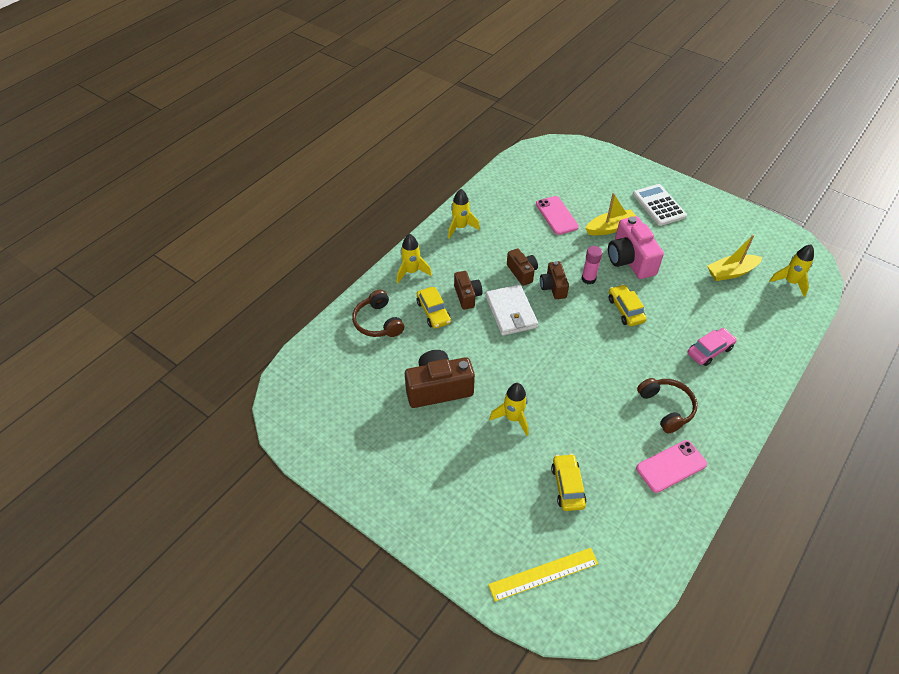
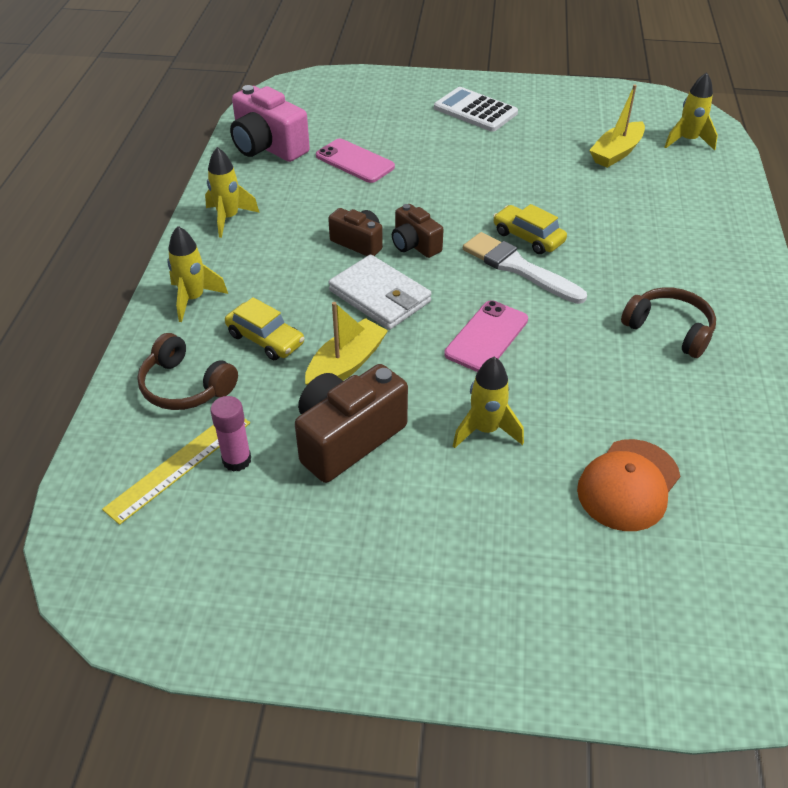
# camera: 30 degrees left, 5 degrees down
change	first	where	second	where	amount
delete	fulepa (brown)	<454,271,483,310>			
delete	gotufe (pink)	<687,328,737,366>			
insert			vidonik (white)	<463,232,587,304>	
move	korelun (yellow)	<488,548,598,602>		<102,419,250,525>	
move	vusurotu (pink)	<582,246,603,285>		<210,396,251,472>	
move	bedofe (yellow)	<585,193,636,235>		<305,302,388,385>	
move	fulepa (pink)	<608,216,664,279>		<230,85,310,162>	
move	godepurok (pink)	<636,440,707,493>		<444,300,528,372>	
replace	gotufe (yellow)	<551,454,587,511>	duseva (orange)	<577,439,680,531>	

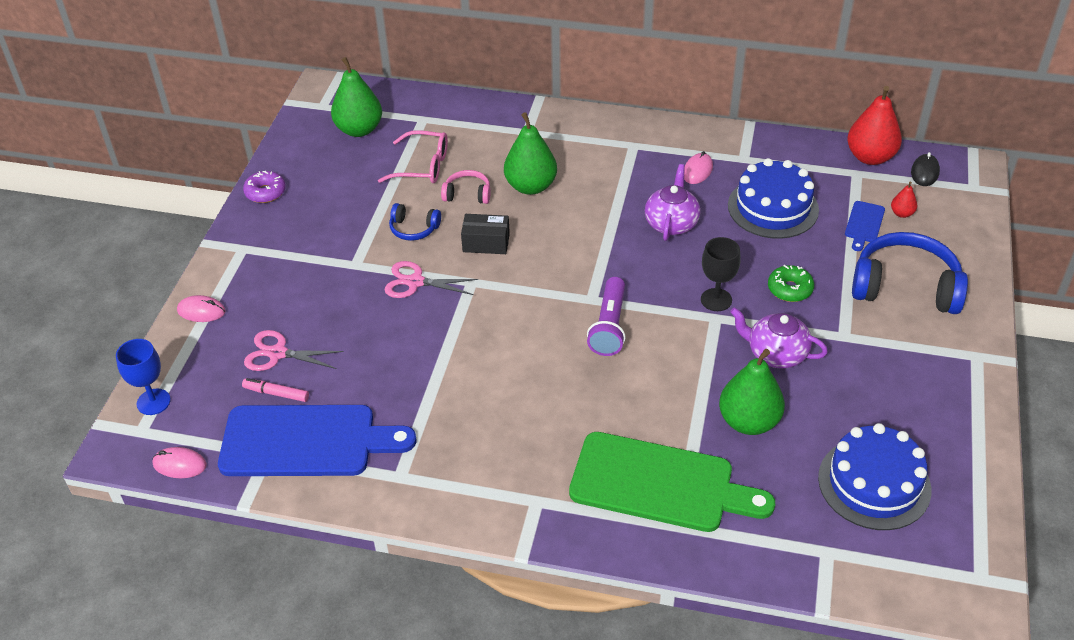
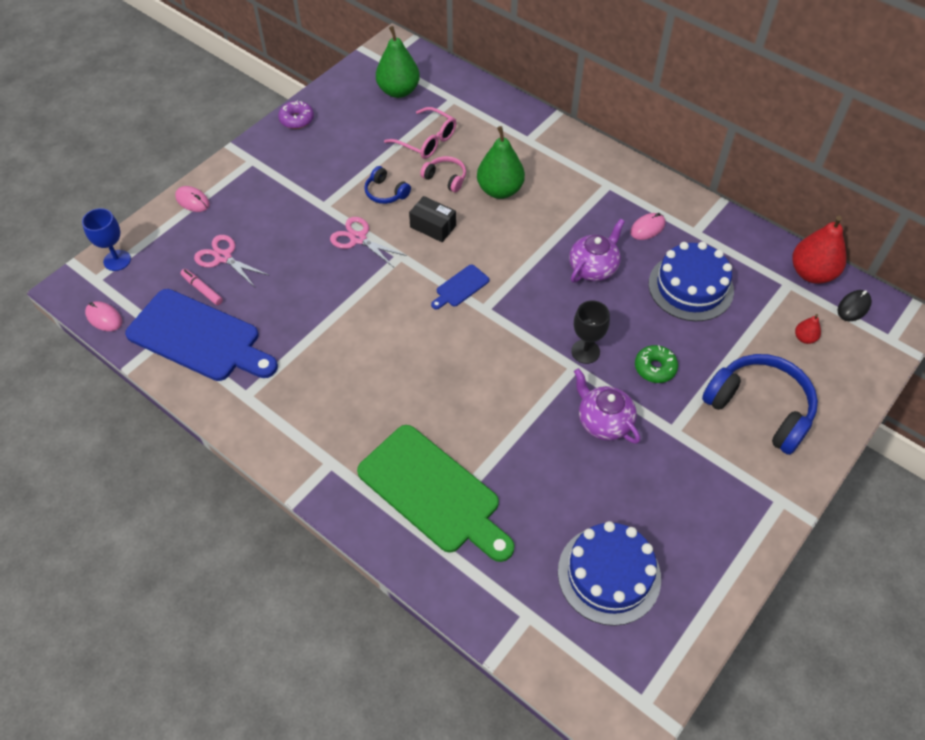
# camera: 25 degrees right, 10 degrees up
change	first	where	second	where	amount
delete	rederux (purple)	<587,277,626,356>			
delete	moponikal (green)	<719,349,785,435>			
move	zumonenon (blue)	<845,201,885,251>		<431,264,490,310>	

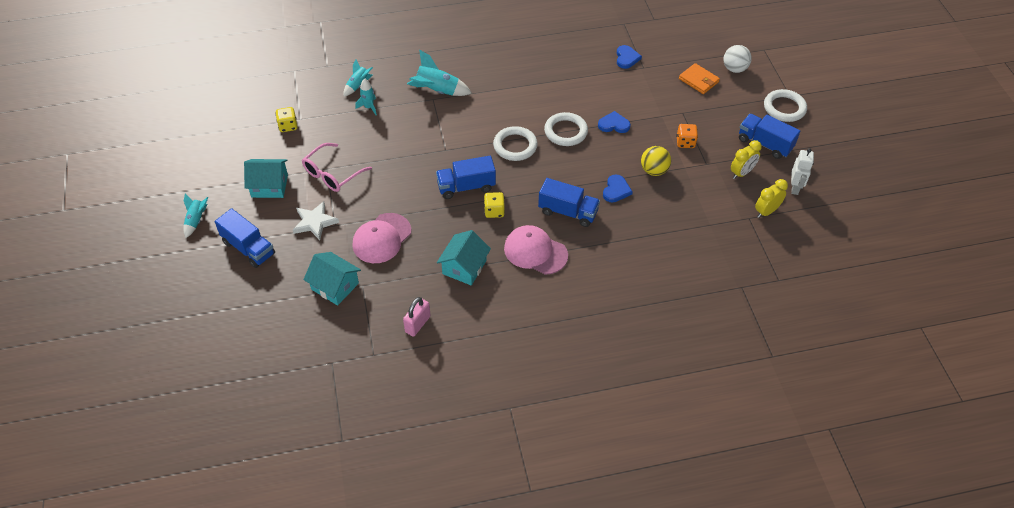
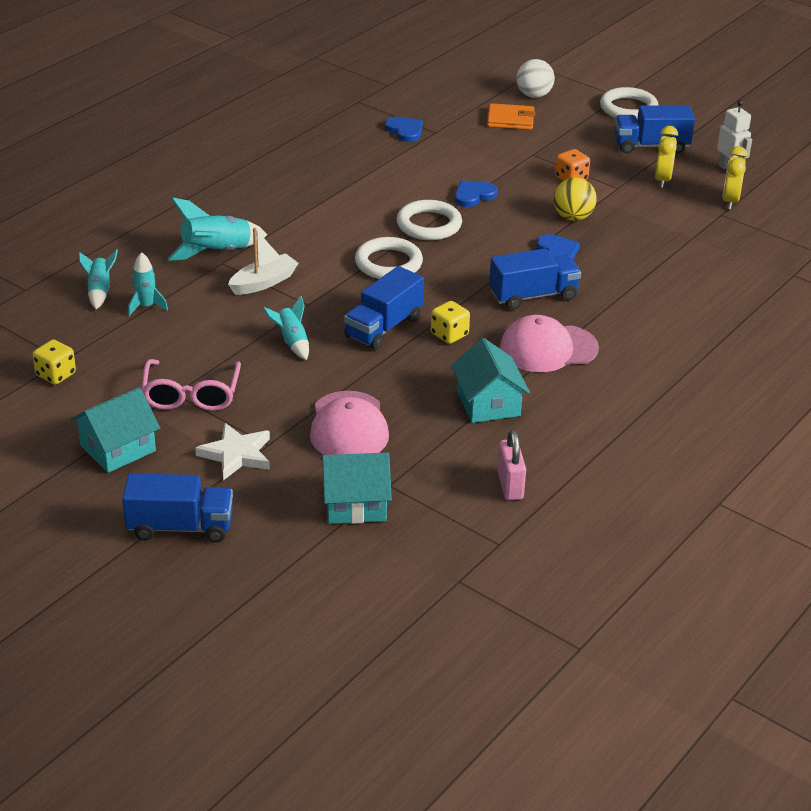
# camera: 40 degrees left, 15 degrees down
change	first	where	second	where	amount
insert			bedofe (white)	<228,228,299,295>	
move	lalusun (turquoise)	<184,194,209,238>		<263,295,309,360>	

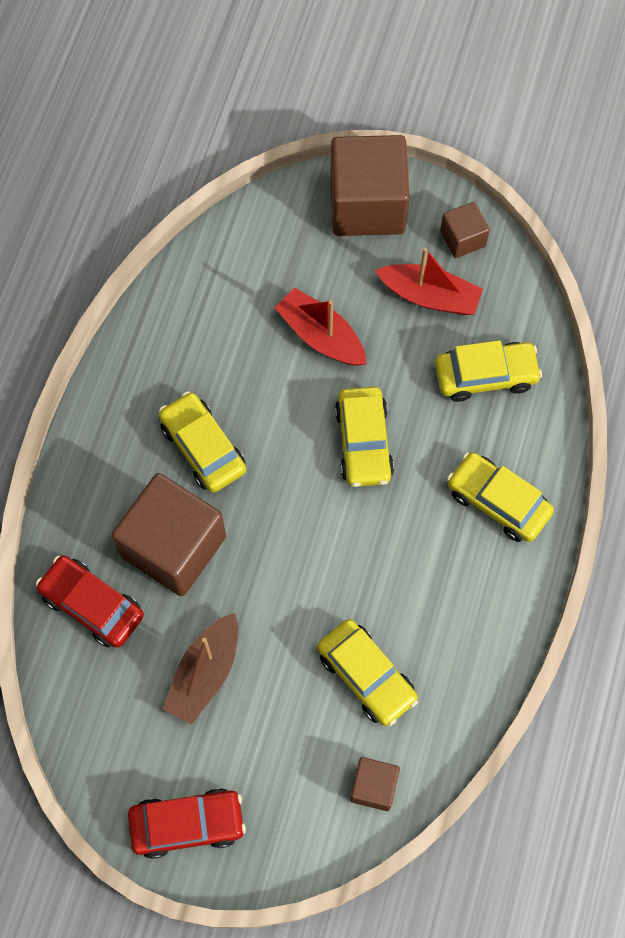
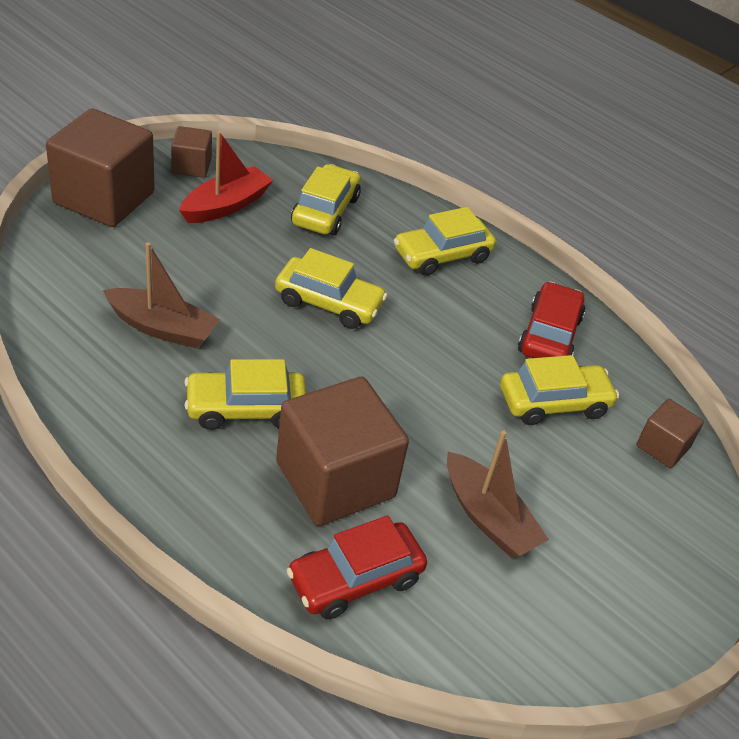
# camera: 70 degrees left, 25 degrees down
change	first	where	second	where	amount
delete	bedofe (red)	<274,287,367,366>			
insert			bedofe (brown)	<103,242,220,349>	
move	gotufe (red)	<128,788,246,859>		<518,282,585,358>	

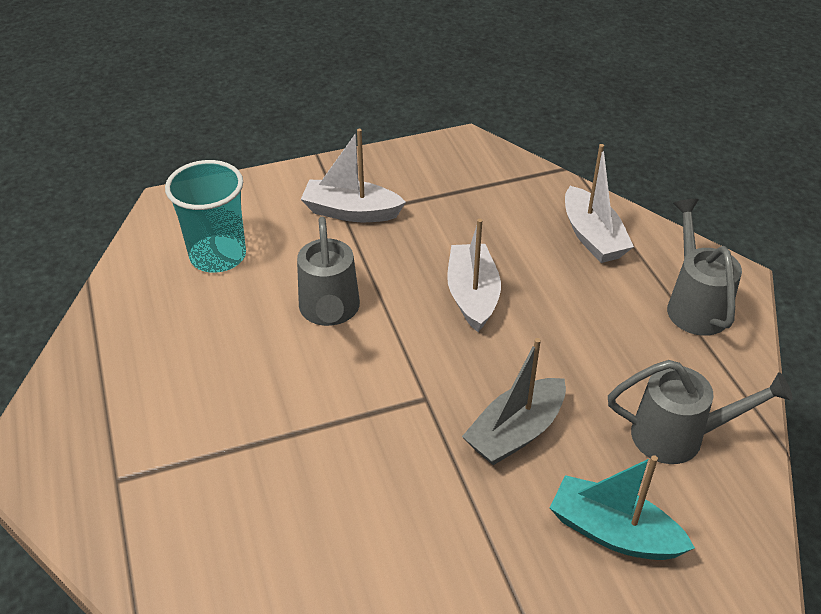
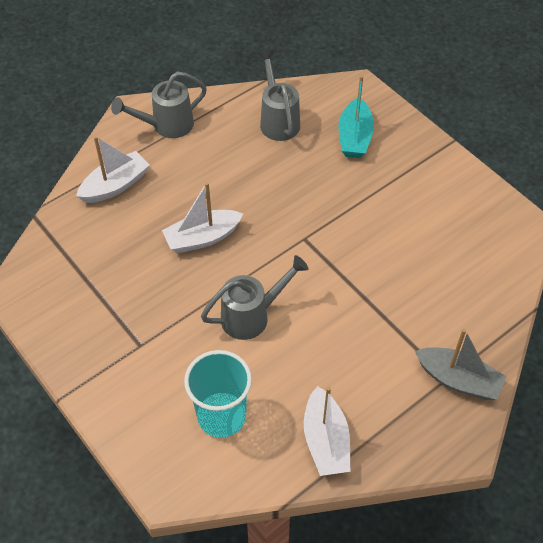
# camera: 110 degrees left, 10 degrees up
change	first	where	second	where	amount
move	bedofe (white)	<301,129,406,222>		<304,386,350,476>	
move	bedofe (grey)	<462,338,566,465>		<415,329,507,400>	

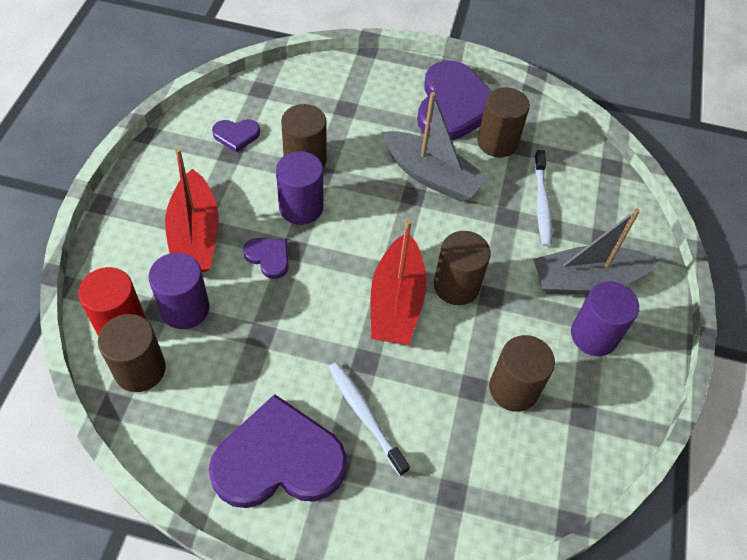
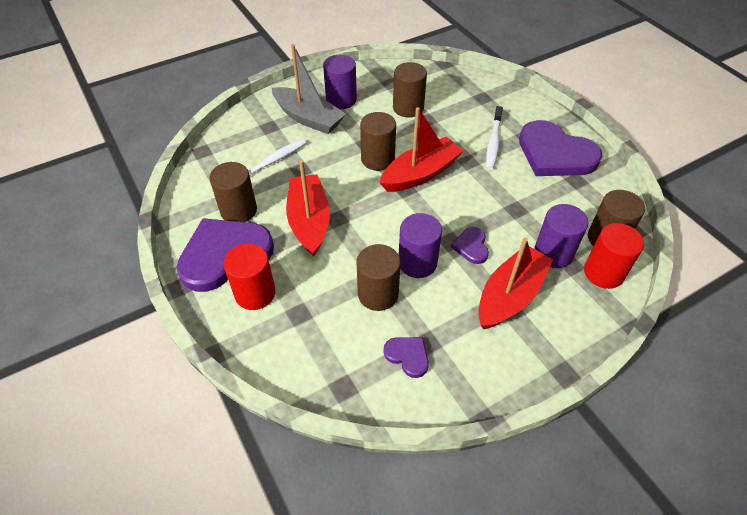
# camera: 130 degrees left, 5 degrees down
change	first	where	second	where	amount
insert			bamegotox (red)	<223,244,276,310>	
recolor	bedofe (grey)	<382,92,488,202>	bedofe (red)	<286,160,330,256>	

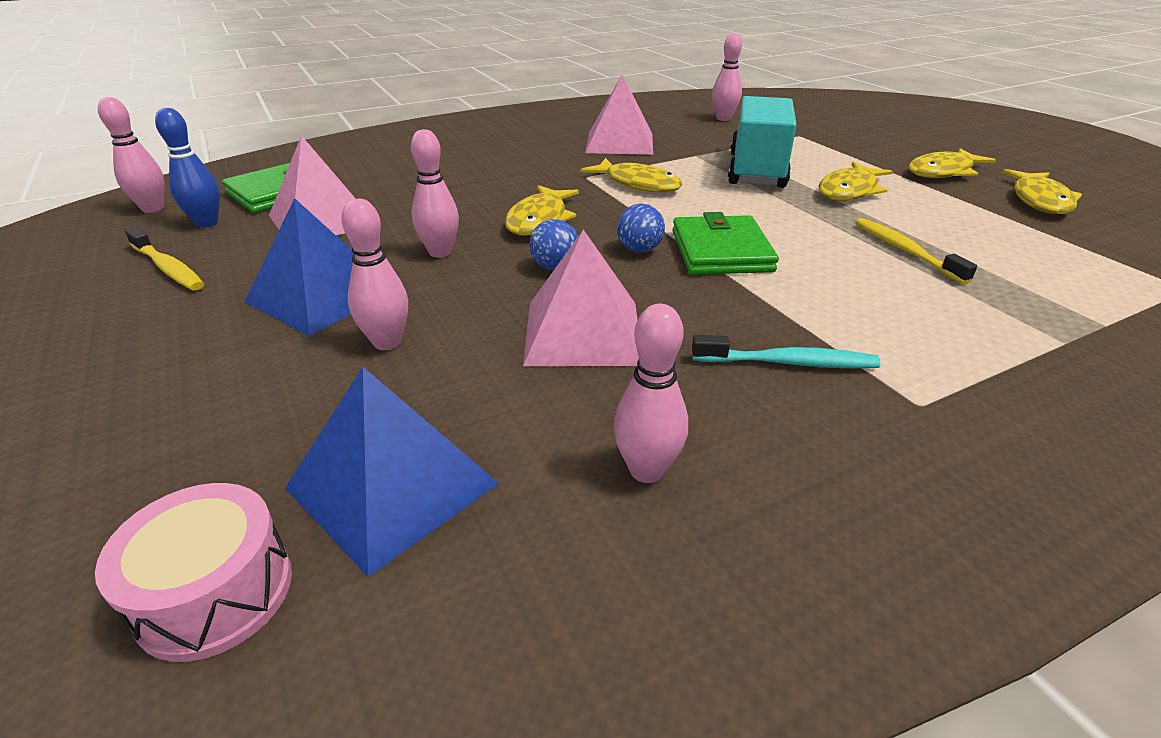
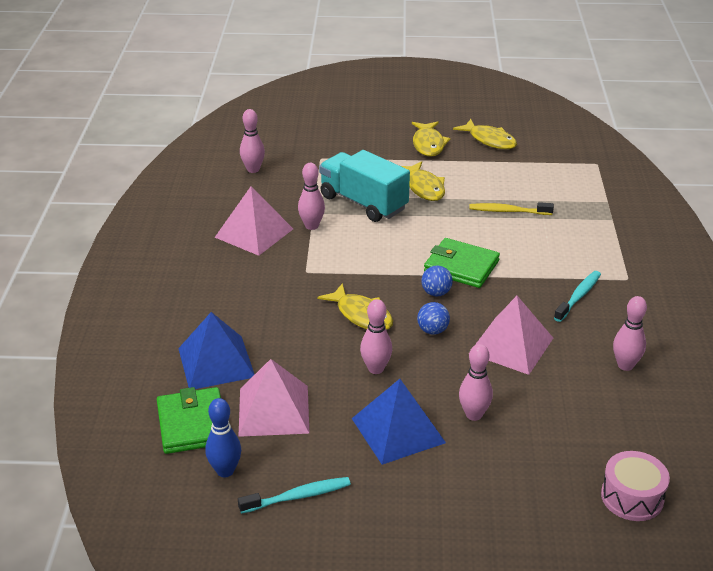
# camera: 60 degrees left, 0 degrees up
change	first	where	second	where	amount
delete	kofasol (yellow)	<581,158,683,192>			
move	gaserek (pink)	<98,97,164,213>		<298,163,325,230>	
move	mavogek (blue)	<285,367,499,577>		<178,312,255,389>	
recolor	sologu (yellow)	<125,227,204,290>	sologu (turquoise)	<238,477,351,514>	

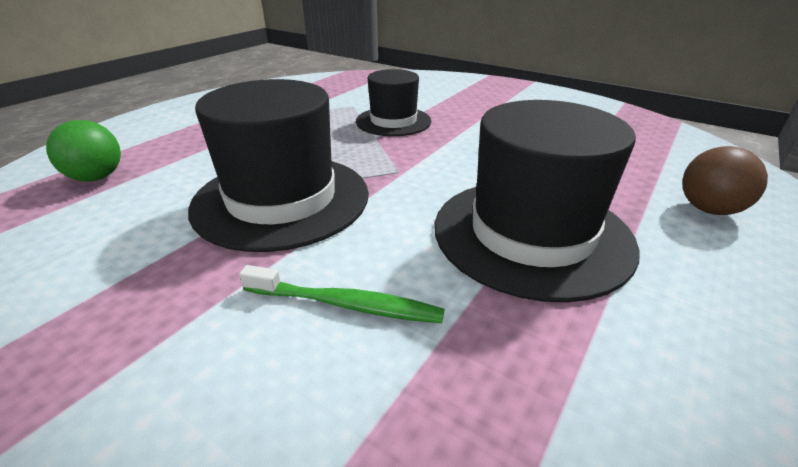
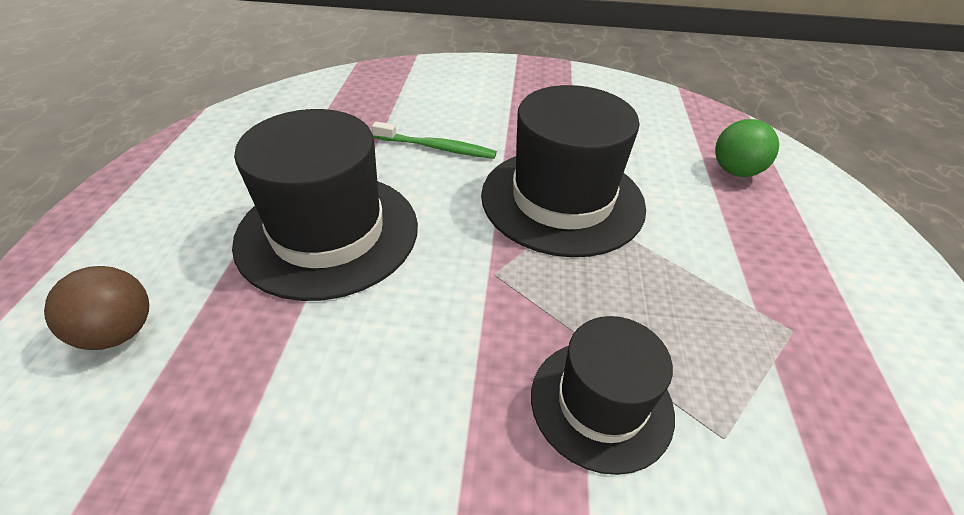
# camera: 150 degrees right, 10 degrees up
change	first	where	second	where	amount
rotate	sologu (green)	<239,265,445,323>		<372,122,497,159>	150 degrees counterclockwise

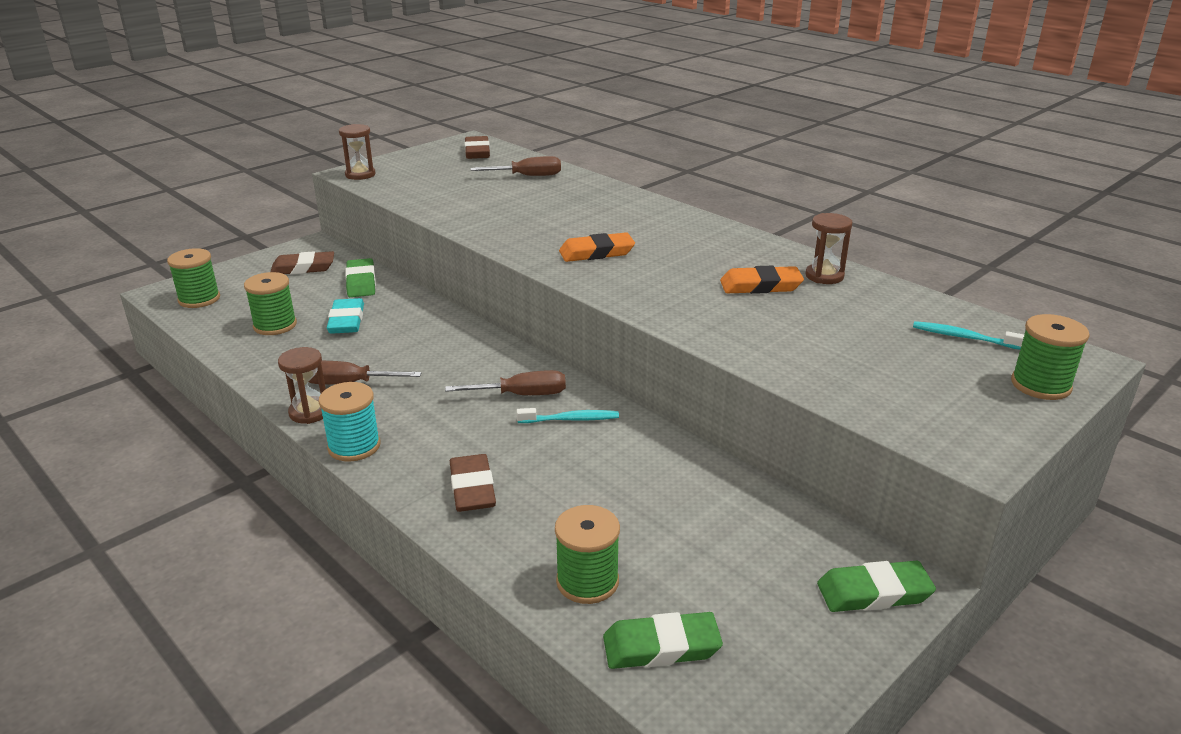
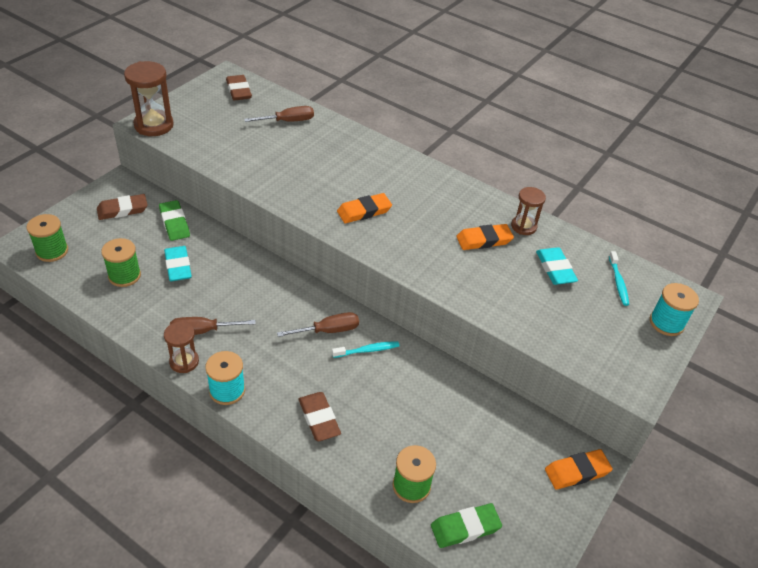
# camera: 15 degrees left, 15 degrees up
change	first	where	second	where	amount
insert			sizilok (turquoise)	<536,247,578,285>	
recolor	sizilok (green)	<817,561,936,612>	sizilok (orange)	<545,449,613,489>	
recolor	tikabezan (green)	<1011,314,1090,400>	tikabezan (turquoise)	<650,283,699,336>	
rotate	sologu (turquoise)	<913,321,1024,350>		<609,251,629,306>	105 degrees counterclockwise
resize	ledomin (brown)	<339,124,376,180>		<124,61,174,136>	x1.62

